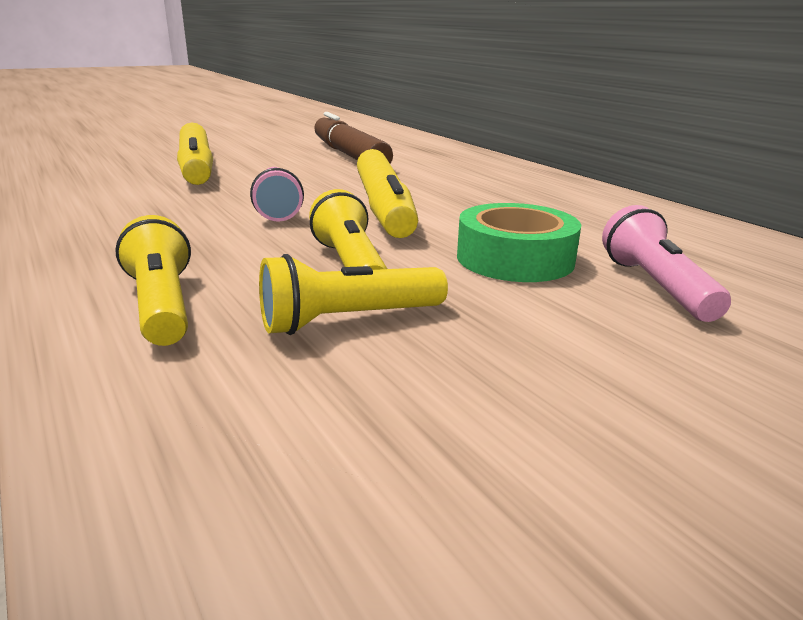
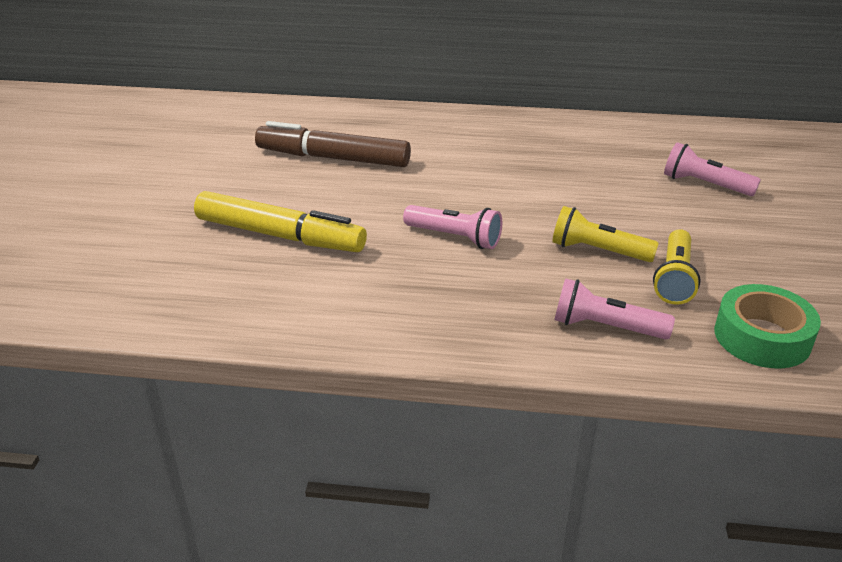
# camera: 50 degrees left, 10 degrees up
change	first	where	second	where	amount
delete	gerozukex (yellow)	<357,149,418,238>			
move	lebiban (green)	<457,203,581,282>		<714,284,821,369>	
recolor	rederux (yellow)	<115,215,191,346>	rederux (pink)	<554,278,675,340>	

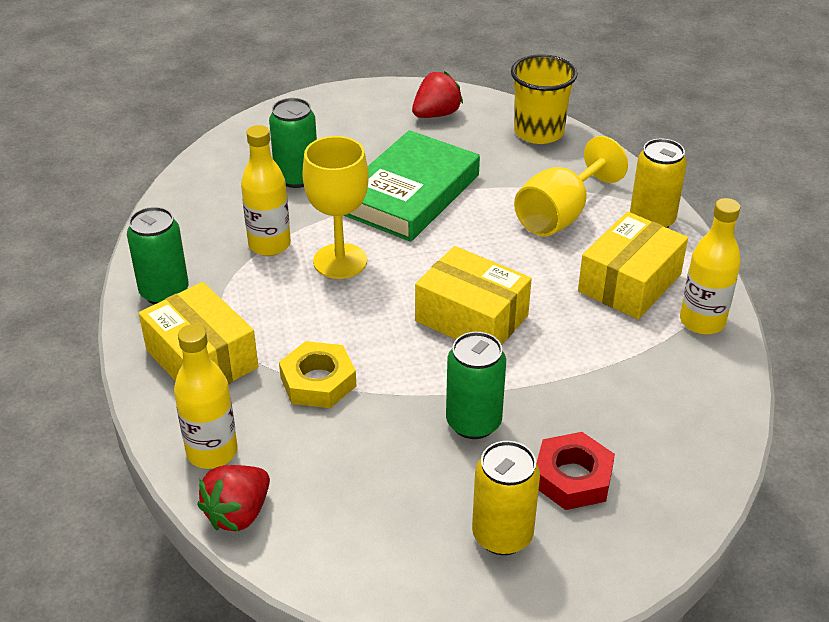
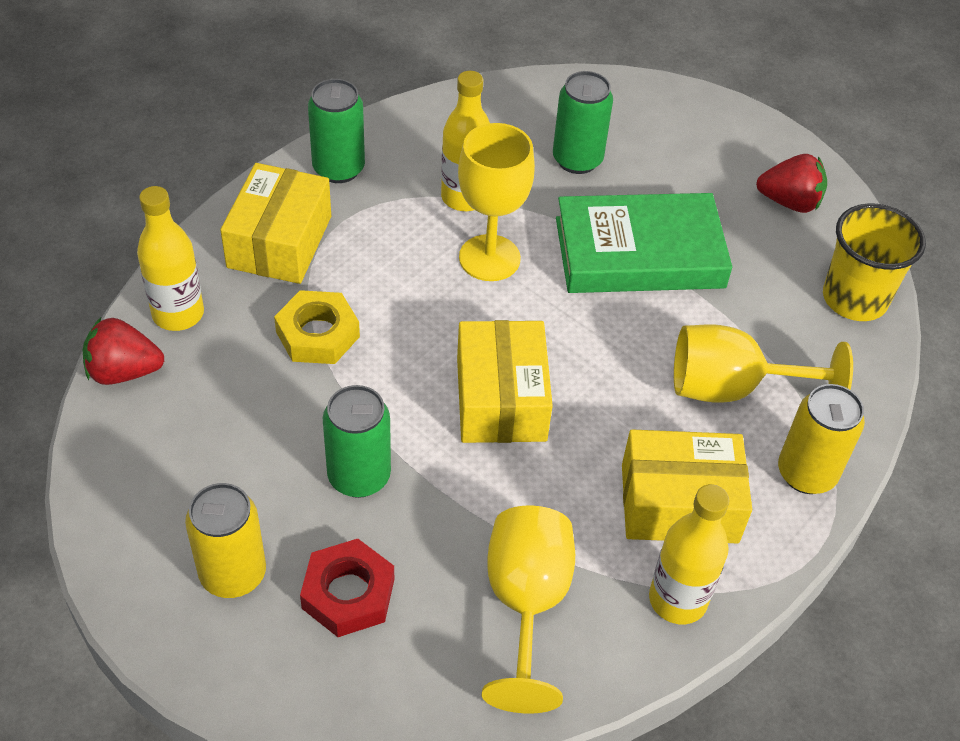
# camera: 50 degrees right, 10 degrees up
change	first	where	second	where	amount
insert			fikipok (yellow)	<482,505,575,714>	

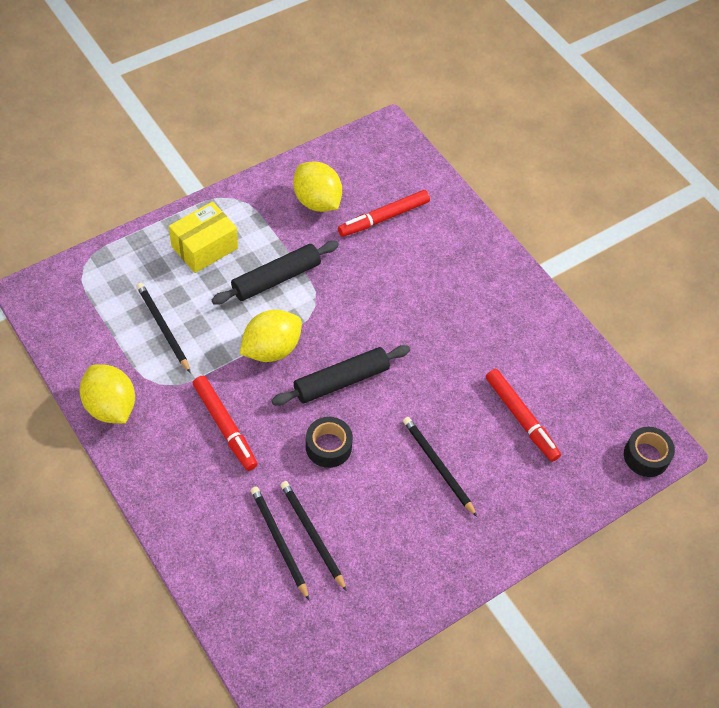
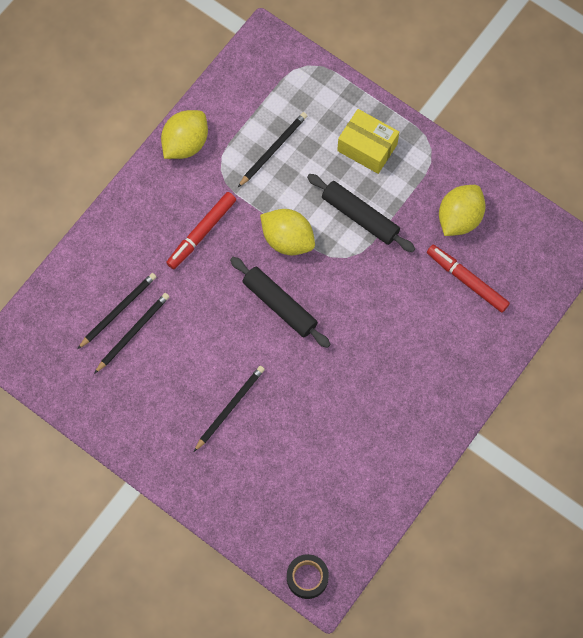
# camera: 75 degrees right, 15 degrees up
change	first	where	second	where	amount
delete	lebiban (black)	<306,417,353,468>			
delete	gerozukex (red)	<486,369,561,462>			

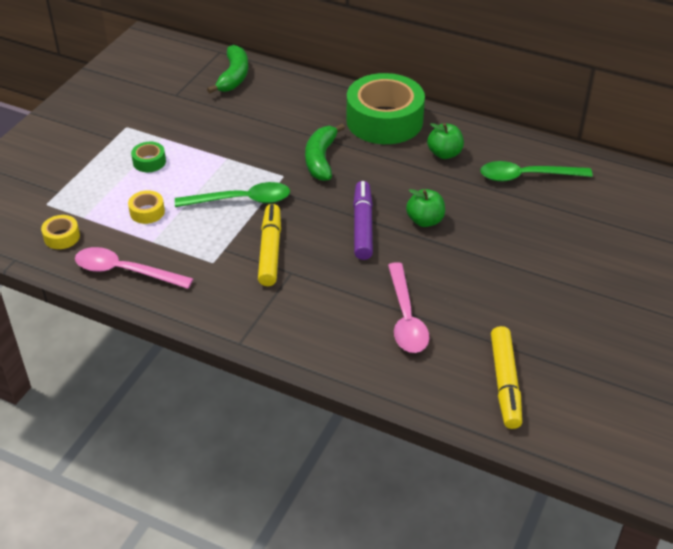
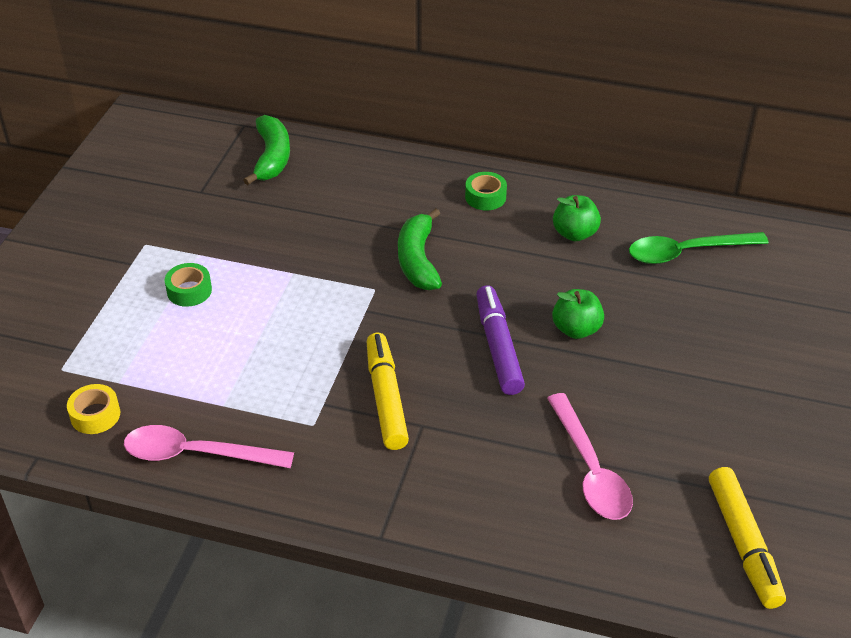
# camera: 10 degrees left, 0 degrees up
change	first	where	second	where	amount
delete	lebiban (yellow)	<128,190,165,224>			
delete	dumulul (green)	<175,182,290,207>			
resize	lebiban (green)	<347,73,425,144>		<465,172,507,210>	x0.41

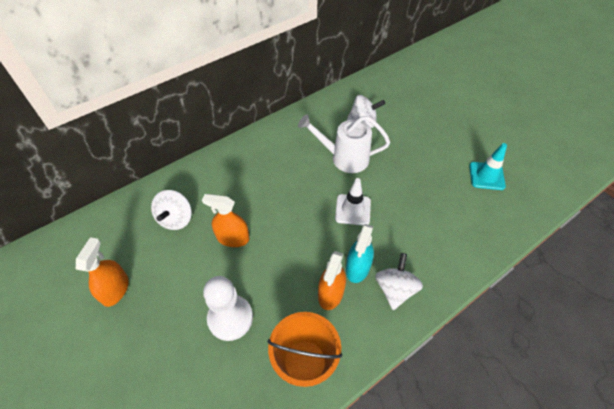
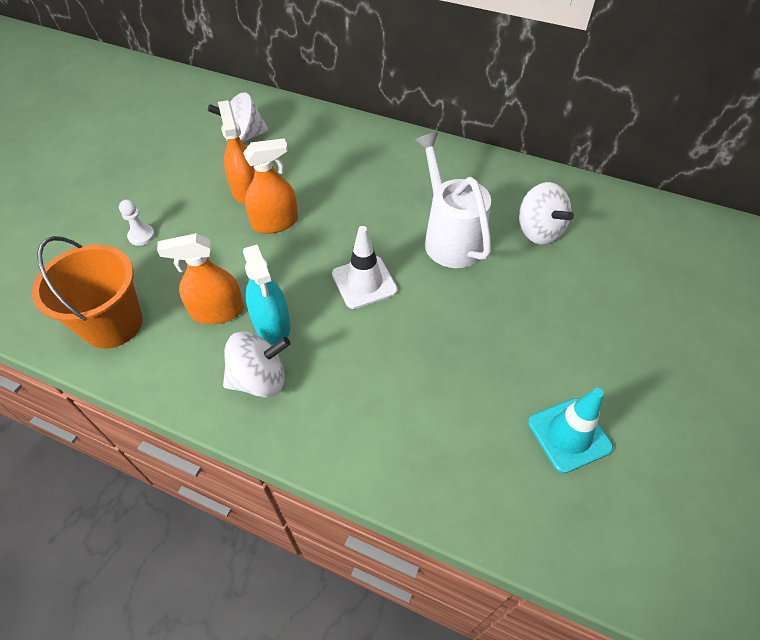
# camera: 60 degrees right, 0 degrees up
change	first	where	second	where	amount
move	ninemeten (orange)	<76,237,129,307>		<243,138,298,234>	
rotate	ninemeten (turquoise)	<346,224,374,283>		<243,244,291,344>	105 degrees counterclockwise
resize	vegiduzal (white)	<203,276,253,341>		<119,200,155,246>	x0.46

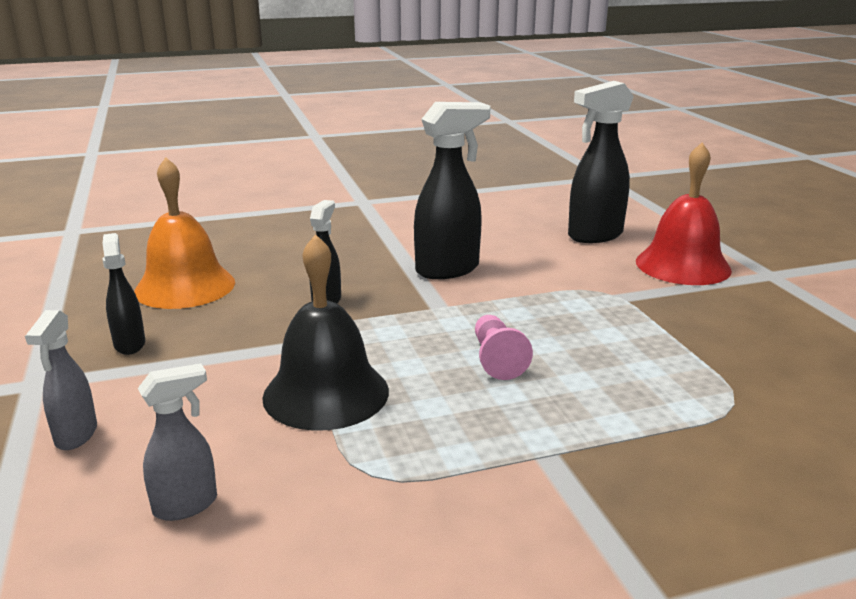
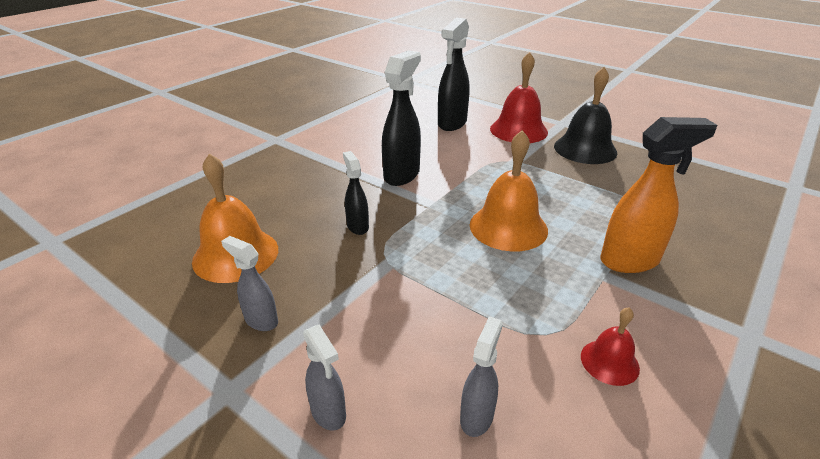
# camera: 35 degrees left, 10 degrees up
change	first	where	second	where	amount
insert			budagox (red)	<581,307,640,386>	
insert			ninemeten (orange)	<600,117,717,273>	
move	budagox (black)	<262,234,389,431>		<554,67,618,164>	
replace	vegiduzal (pink)	<475,315,533,380>	budagox (orange)	<470,130,548,251>	
recolor	ninemeten (black)	<102,233,145,355>	ninemeten (grey)	<221,236,278,331>	

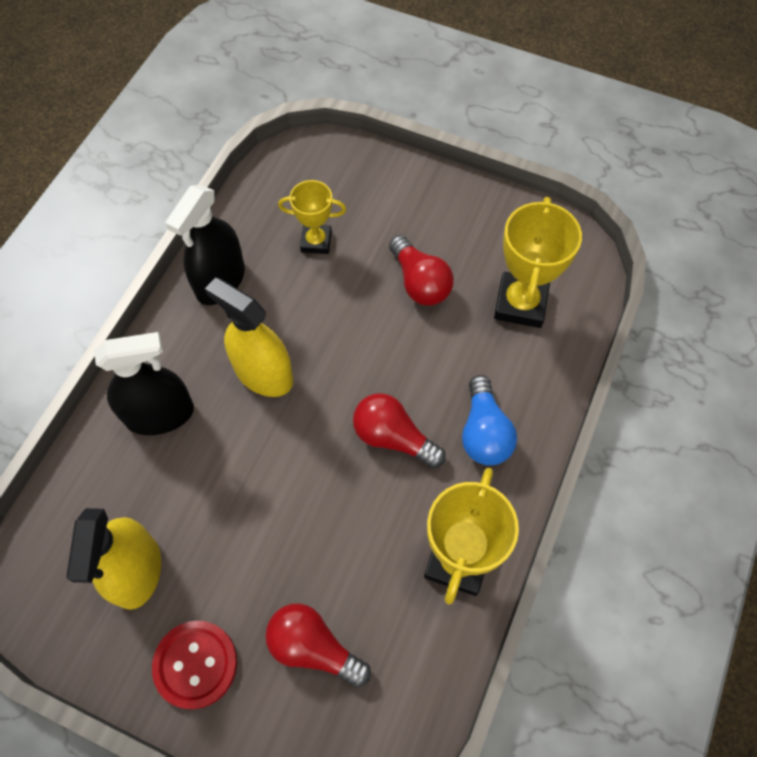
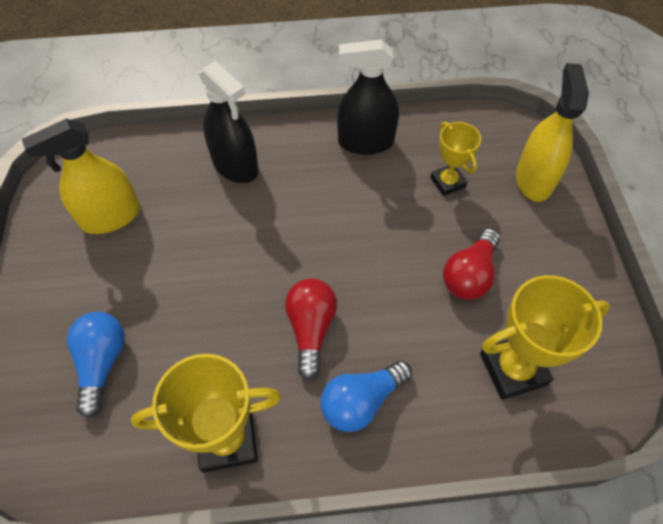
# camera: 60 degrees right, 5 degrees down
change	first	where	second	where	amount
delete	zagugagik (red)	<152,621,237,710>			
move	ninemeten (yellow)	<205,277,293,397>		<516,63,589,202>	
recolor	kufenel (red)	<265,603,371,688>	kufenel (blue)	<67,312,125,418>	

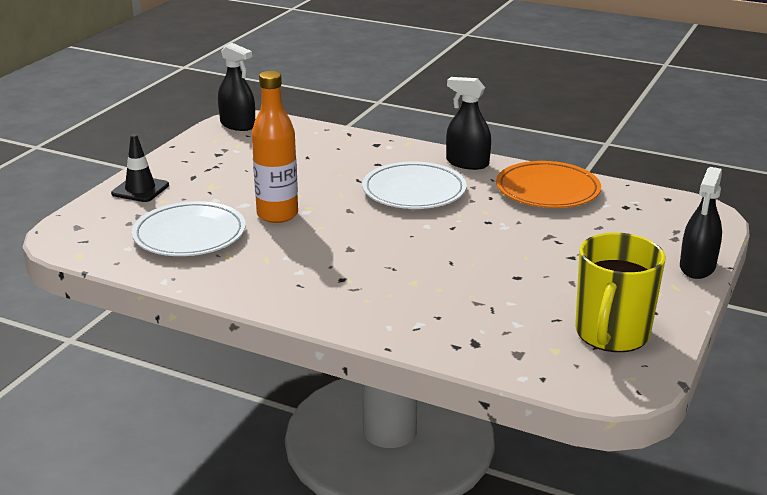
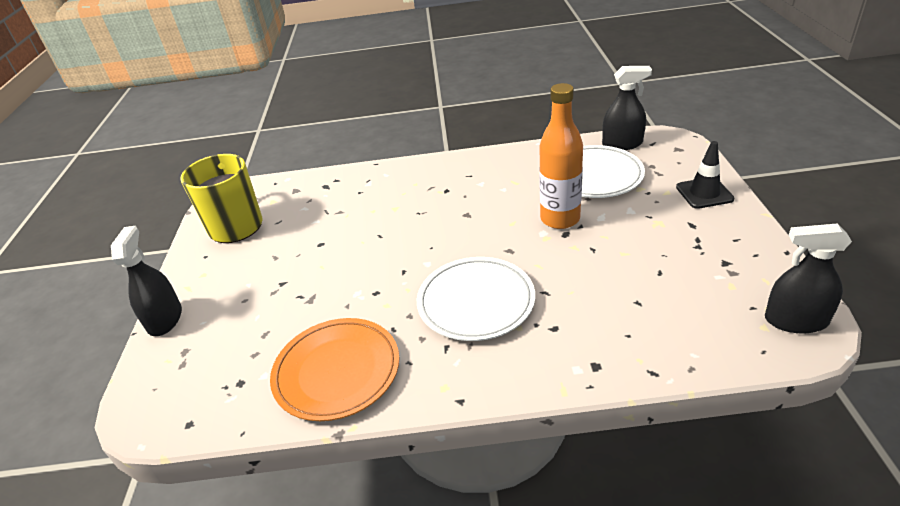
# camera: 155 degrees right, 10 degrees up
change	first	where	second	where	amount
move	ninemeten (black)	<446,77,491,170>		<602,66,652,150>	

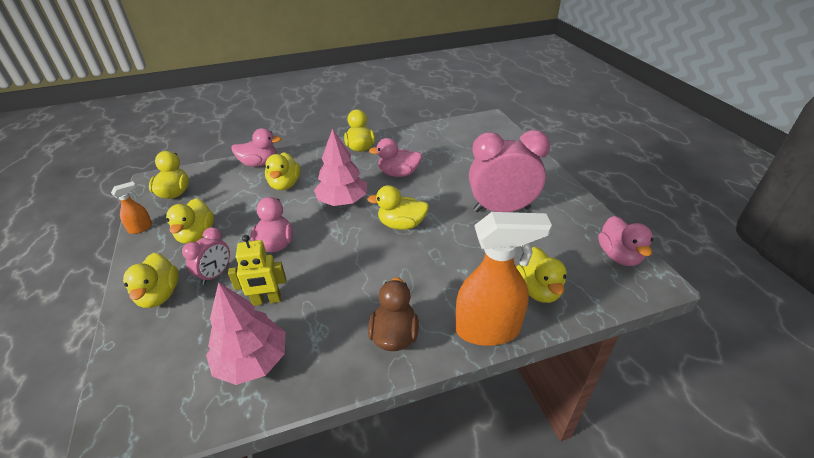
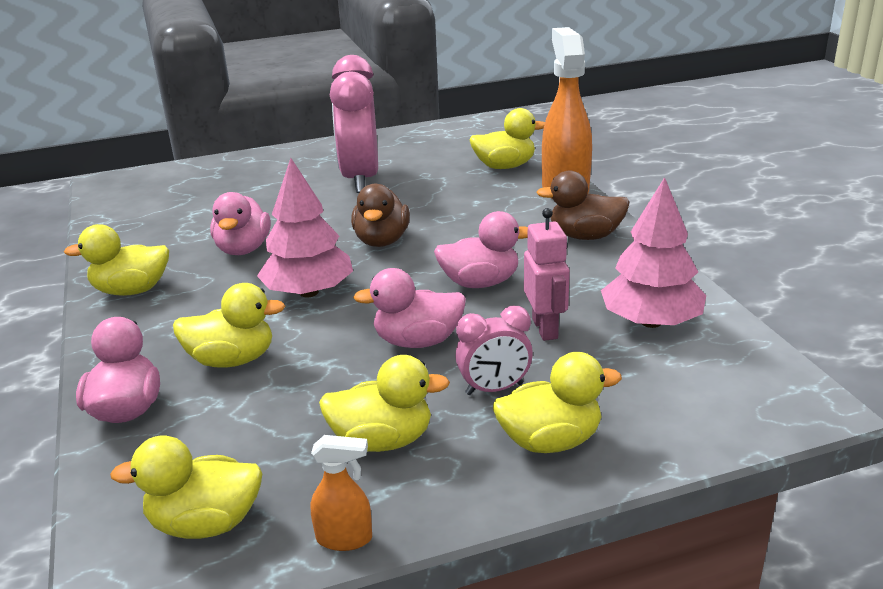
# camera: 90 degrees left, 10 degrees down
change	first	where	second	where	amount
move	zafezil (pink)	<598,216,653,266>		<434,211,528,288>	
recolor	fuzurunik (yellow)	<228,235,286,306>	fuzurunik (pink)	<524,208,570,341>	
recolor	zafezil (yellow)	<367,185,429,230>	zafezil (brown)	<351,184,410,247>	
rotate	ninemeten (orange)	<111,181,152,234>		<311,435,372,551>	135 degrees clockwise
rotate	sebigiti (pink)	<182,227,230,285>		<455,306,533,395>	135 degrees clockwise

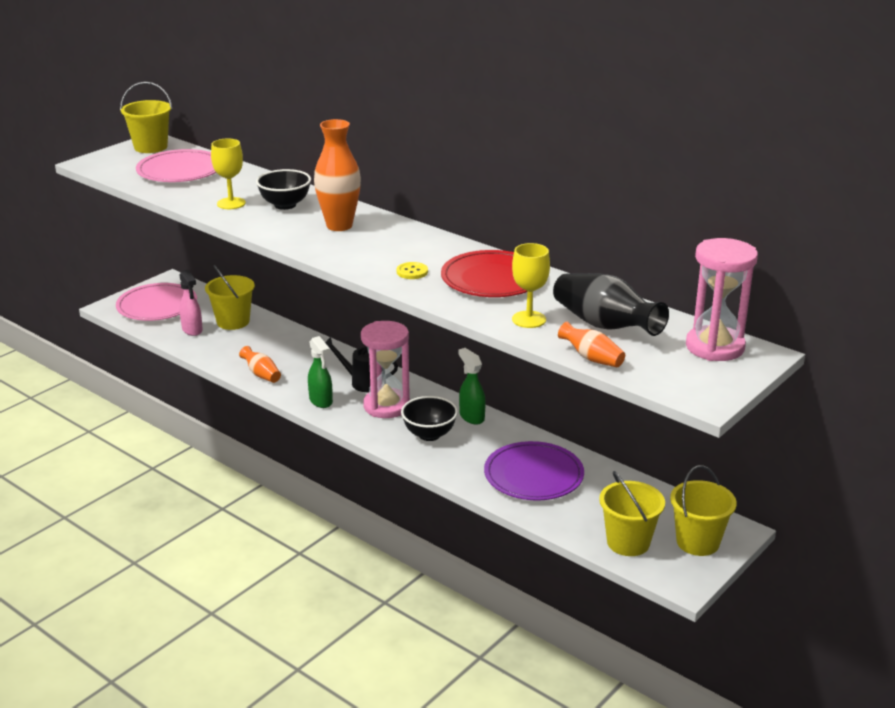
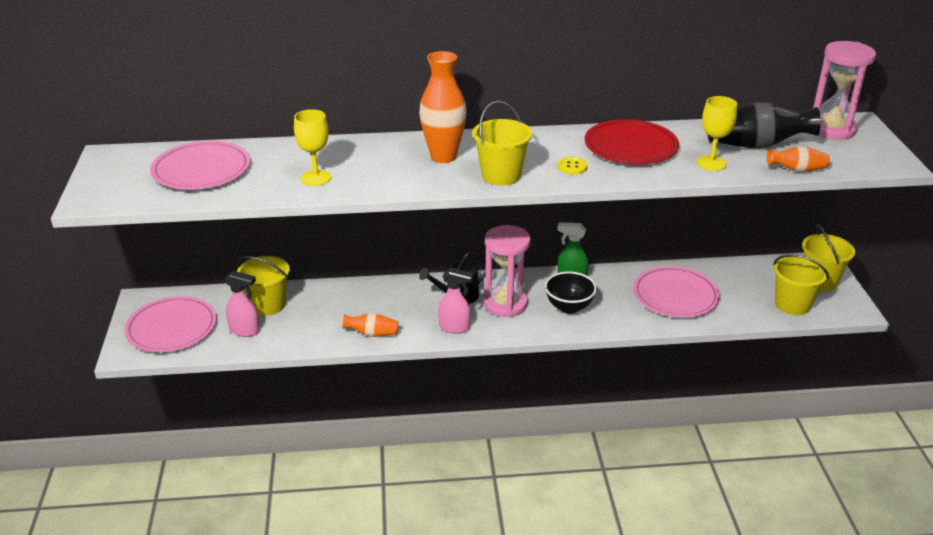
# camera: 45 degrees left, 5 degrees up
change	first	where	second	where	amount
delete	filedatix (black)	<256,169,311,210>			
move	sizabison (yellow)	<120,82,172,153>		<473,101,532,186>	
recolor	ninemeten (green)	<308,336,333,408>	ninemeten (pink)	<438,268,473,334>	
recolor	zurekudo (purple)	<484,441,584,500>	zurekudo (pink)	<633,266,720,318>	

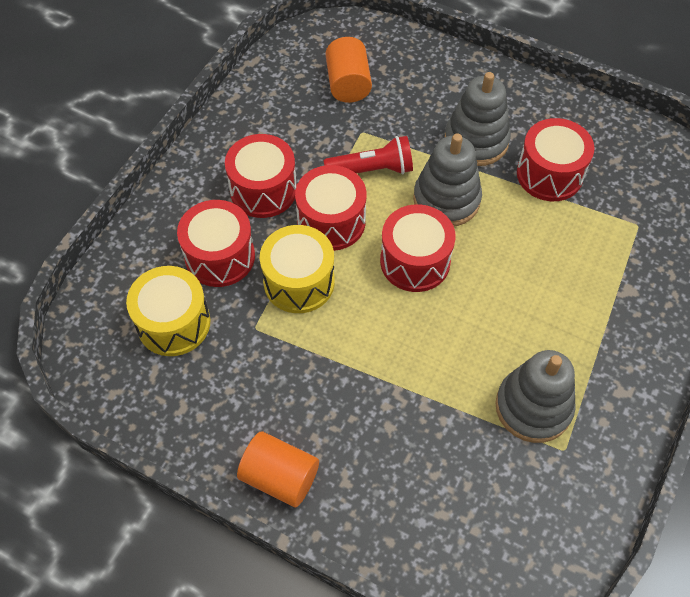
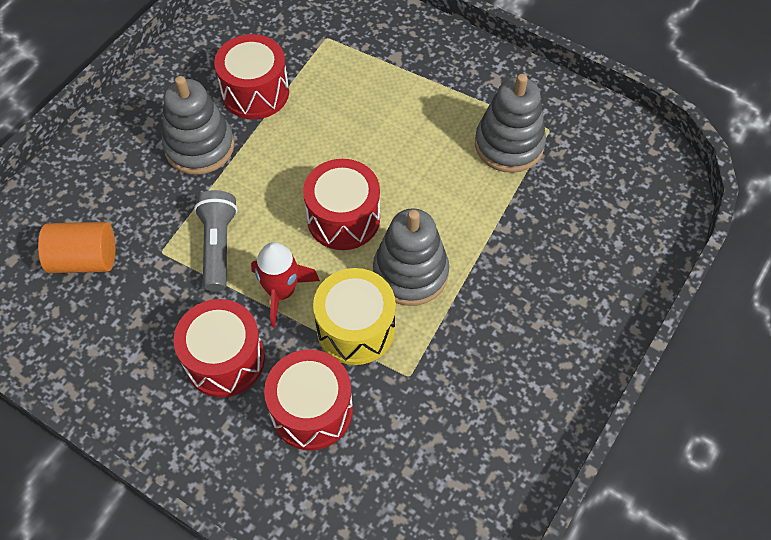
# camera: 85 degrees left, 0 degrees up
change	first	where	second	where	amount
delete	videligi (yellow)	<126,266,210,356>			
delete	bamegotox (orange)	<237,431,319,508>			
move	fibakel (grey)	<413,133,482,226>		<373,208,449,306>	
replace	videligi (red)	<295,165,367,251>	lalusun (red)	<251,242,320,328>	
recolor	rederux (red)	<323,136,413,174>	rederux (grey)	<194,190,238,292>	

